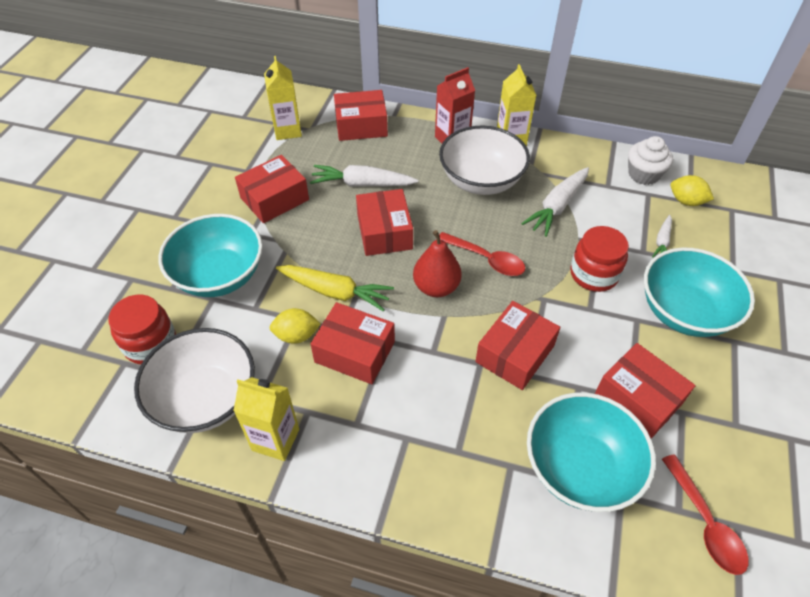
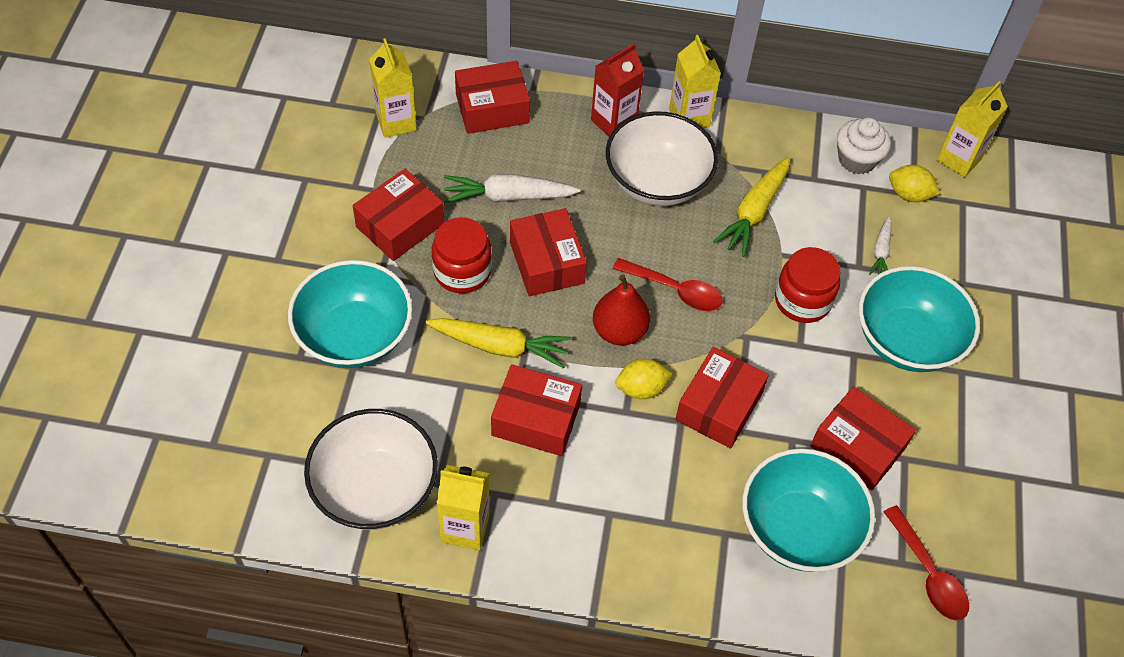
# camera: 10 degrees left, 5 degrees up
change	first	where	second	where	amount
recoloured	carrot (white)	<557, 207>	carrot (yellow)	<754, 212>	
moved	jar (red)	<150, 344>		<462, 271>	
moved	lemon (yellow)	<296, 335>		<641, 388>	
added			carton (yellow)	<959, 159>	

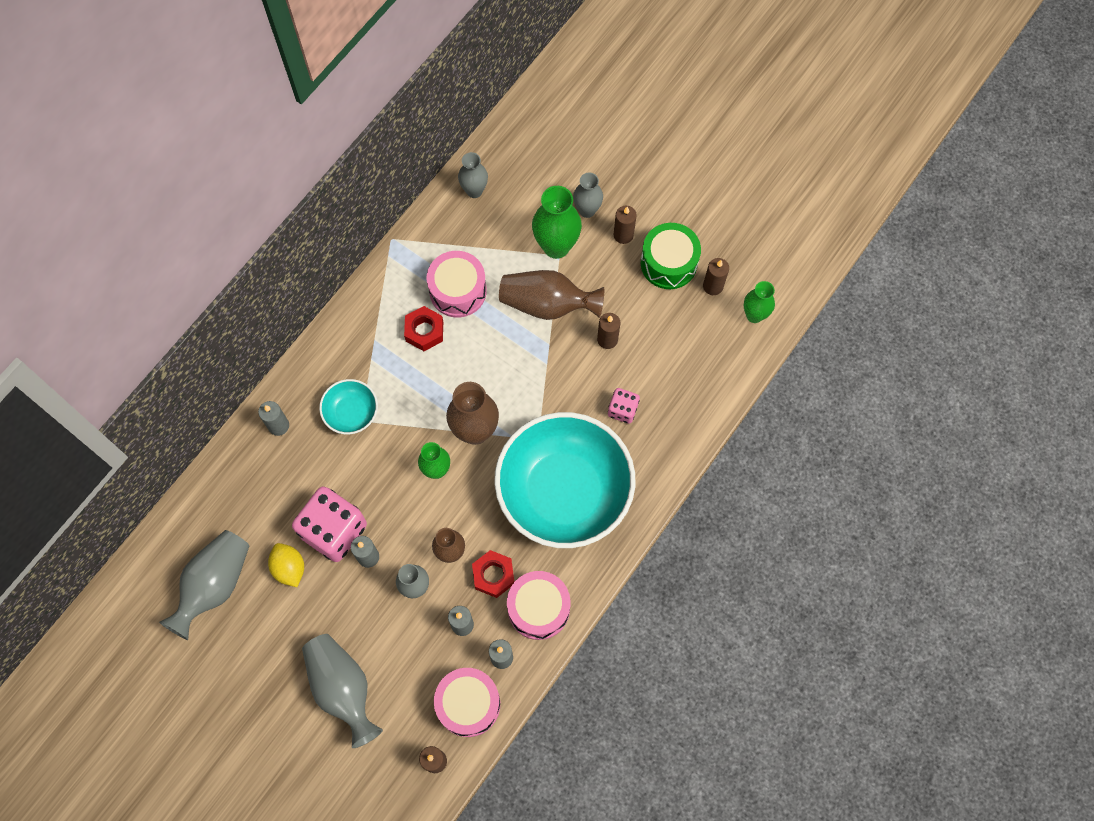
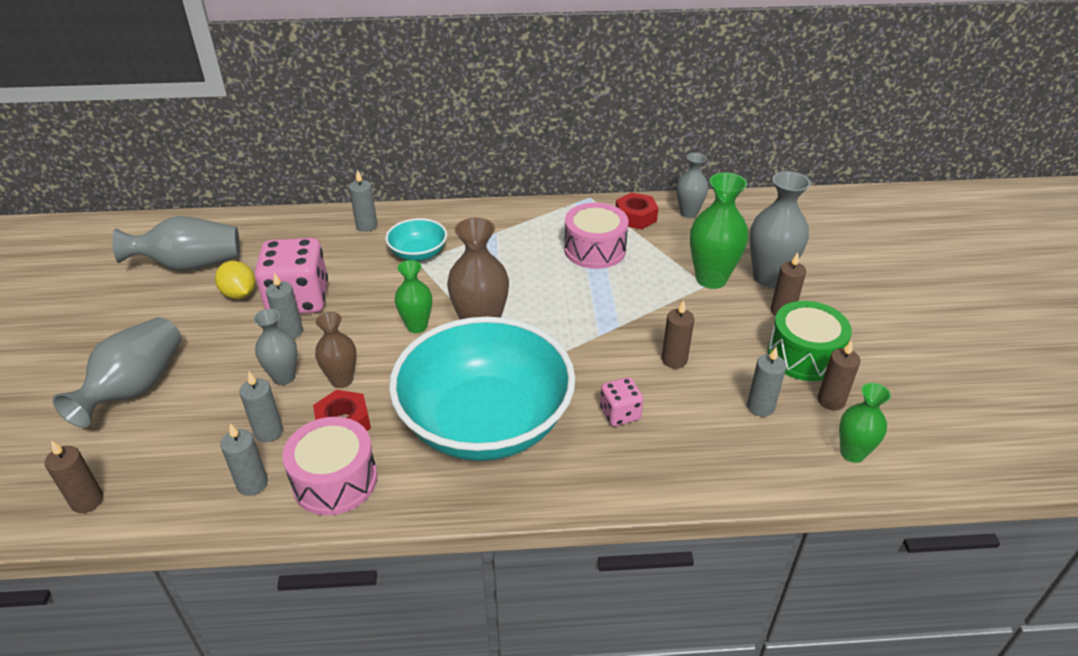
# camera: 50 degrees right, 30 degrees down
change	first	where	second	where	amount
resized	vase (grey)	<587, 210>		<768, 278>	x1.61
removed	vase (brown)	<547, 304>			
moved	nut (red)	<424, 331>		<635, 217>	
turned	lemon (yellow)	<289, 568>		<239, 294>	60 degrees counterclockwise
removed	drum (pink)	<468, 704>			
added			candle (grey)	<760, 407>	

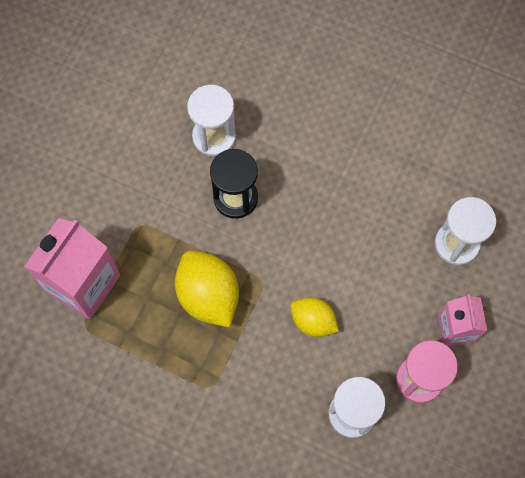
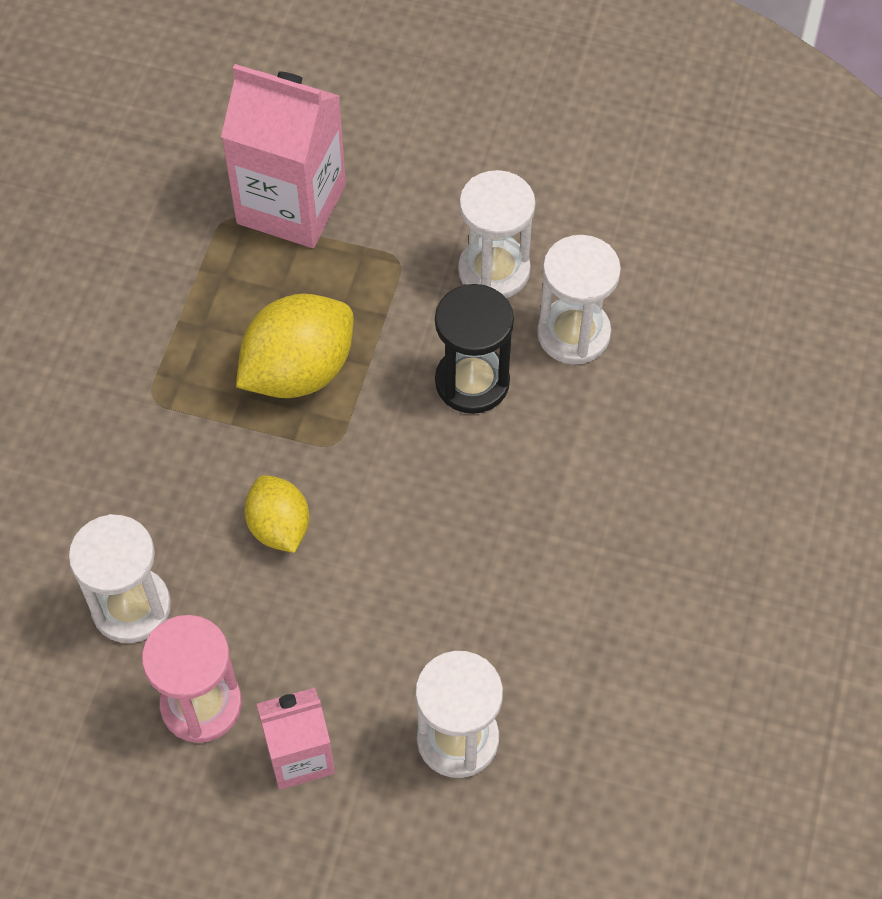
# camera: 80 degrees right, 10 degrees down
change	first	where	second	where	amount
turned	lemon (yellow)	<313, 321>		<279, 527>	45 degrees counterclockwise
added			hourglass (white)	<494, 270>	

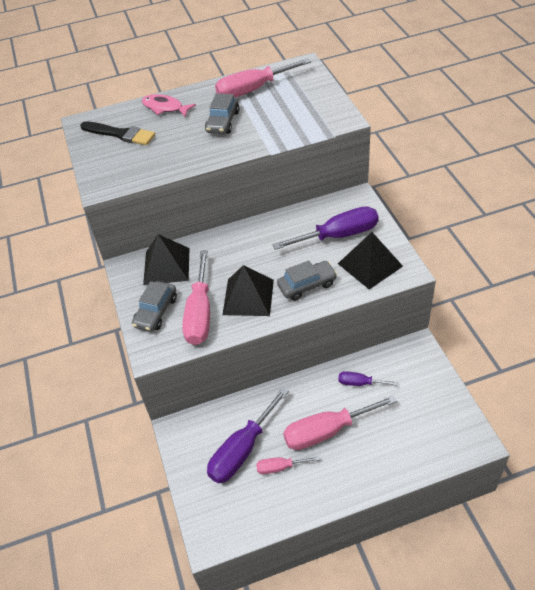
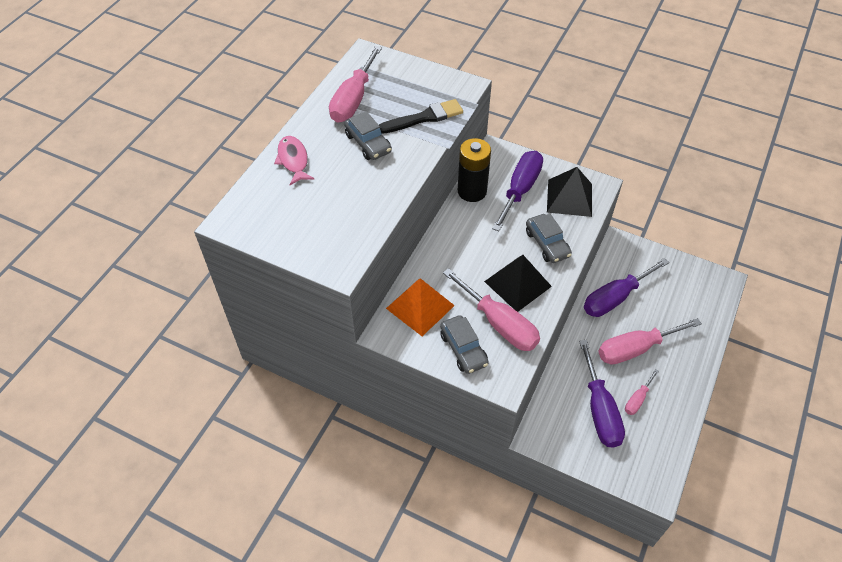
# camera: 50 degrees left, 5 degrees up
change	first	where	second	where	amount
turned	fish (pink)	<165, 107>		<293, 160>	90 degrees clockwise
moved	brush (black)	<120, 134>		<424, 117>	
recoloured	pyramid (black)	<166, 266>	pyramid (orange)	<420, 307>	
turned	car (grey)	<307, 285>		<547, 244>	135 degrees clockwise
resized	screwdriver (purple)	<360, 383>		<615, 298>	x1.95
turned	screwdriver (pink)	<326, 431>		<635, 349>	45 degrees clockwise
added			battery (black)	<472, 191>	

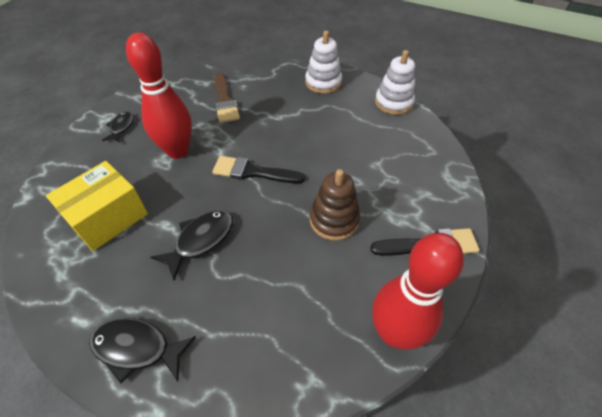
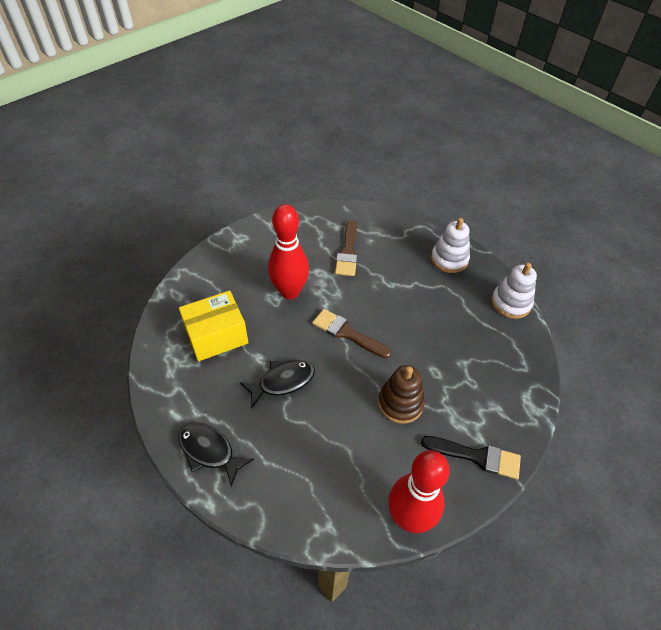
# camera: 20 degrees right, 0 degrees up
change	first	where	second	where	amount
removed	fish (black)	<121, 127>			
recoloured	brush (black)	<252, 172>	brush (brown)	<347, 333>	

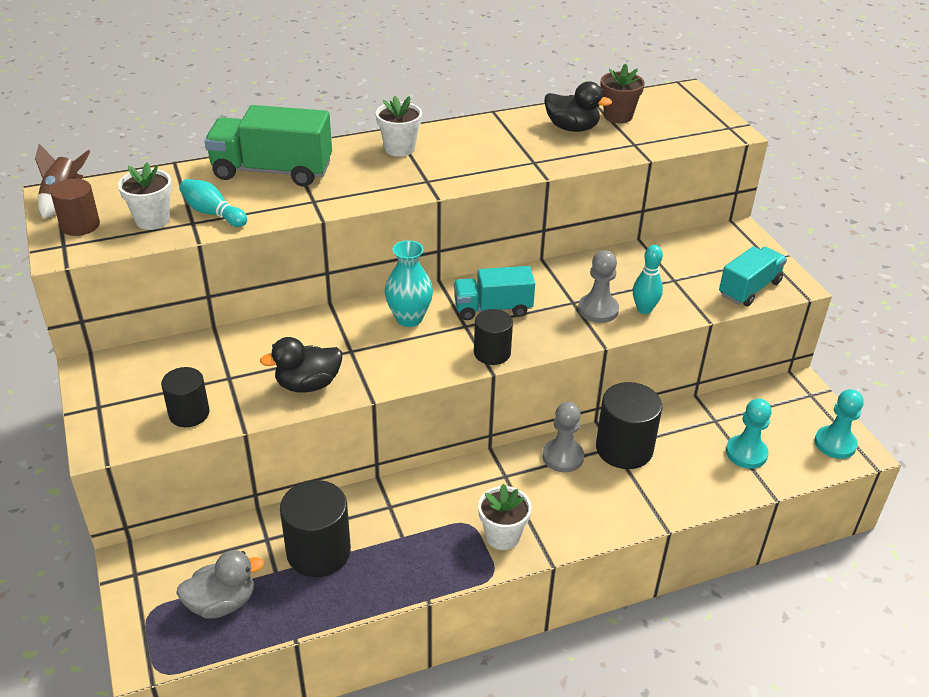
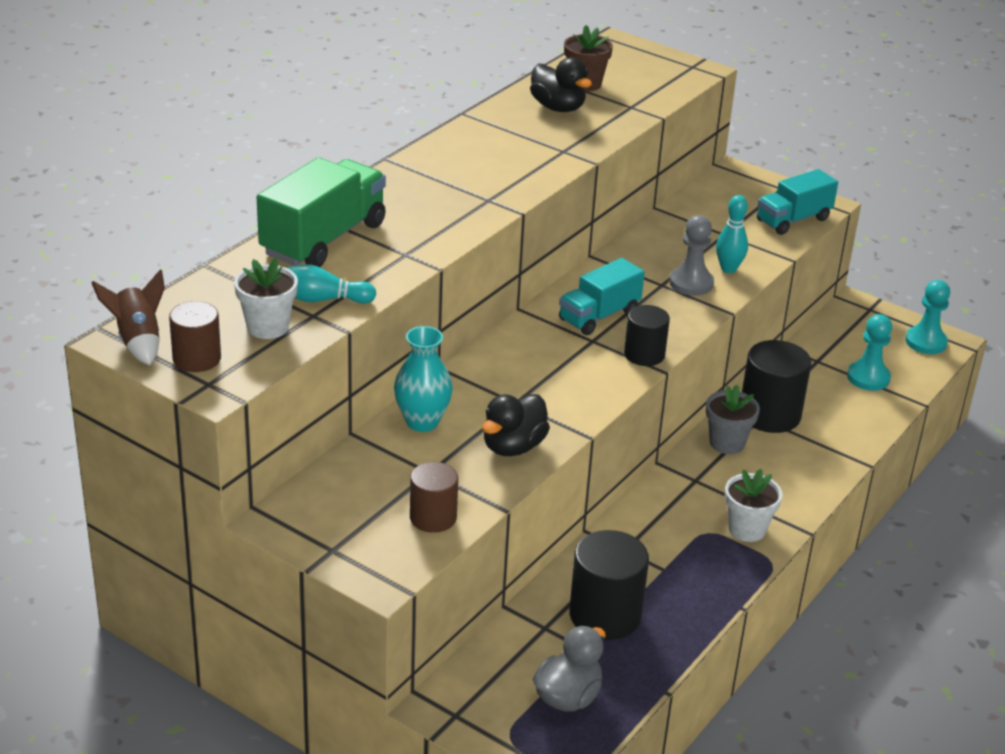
# camera: 35 degrees left, 5 degrees down
change	first	where	second	where	amount
turned	duck (black)	<572, 128>		<558, 108>	60 degrees clockwise
removed	flower pot (white)	<399, 148>			
turned	truck (green)	<272, 171>		<323, 239>	150 degrees clockwise
moved	vase (turquoise)	<409, 318>		<422, 422>	
turned	truck (turquoise)	<749, 289>		<793, 220>	135 degrees counterclockwise
recoloured	cylinder (black)	<189, 413>	cylinder (brown)	<433, 517>	
replaced	pawn (grey)	<563, 457>	flower pot (grey)	<727, 443>	

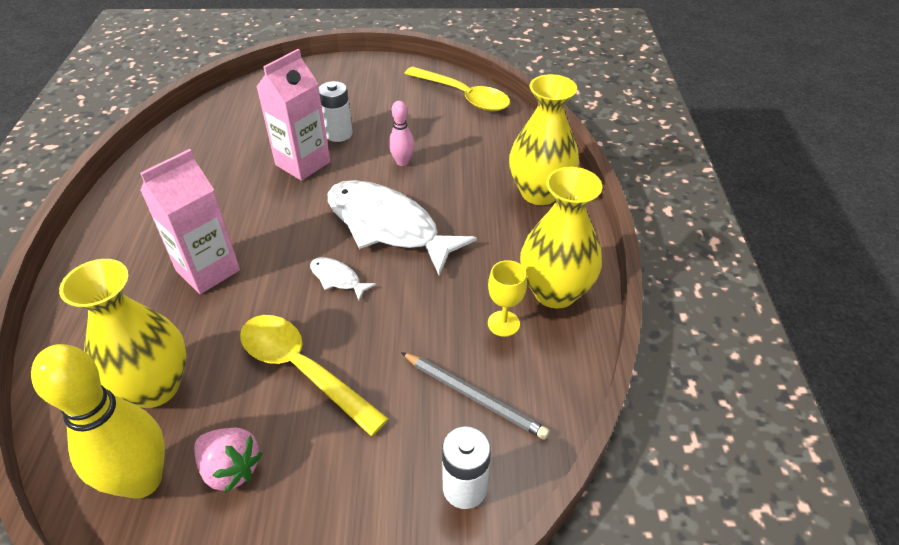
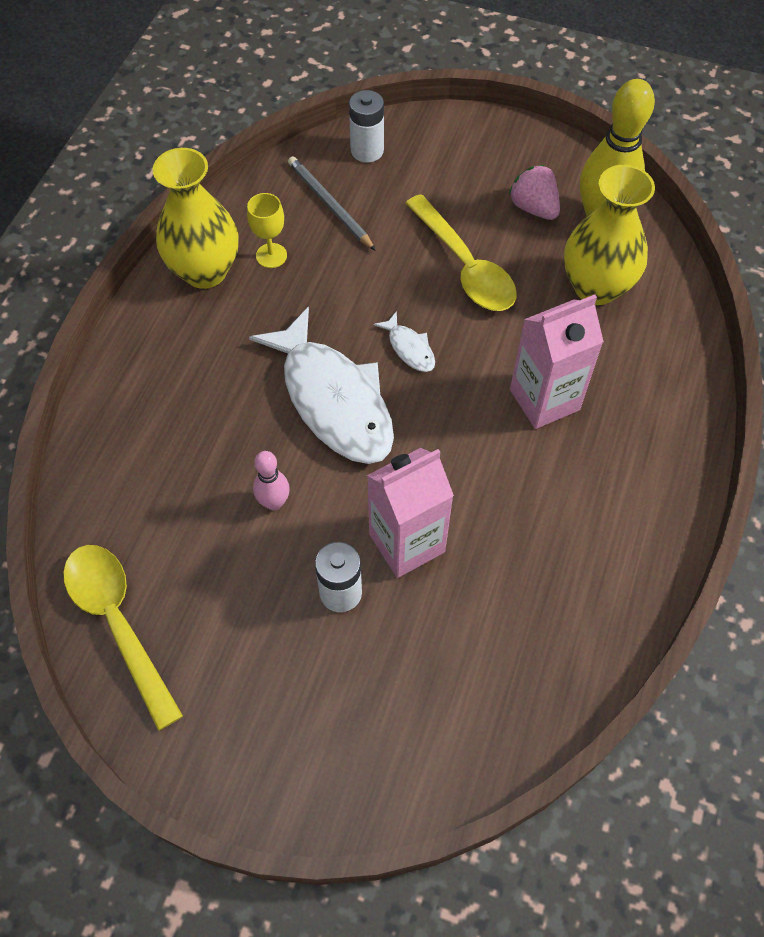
# camera: 160 degrees left, 15 degrees up
change	first	where	second	where	amount
removed	vase (yellow)	<539, 193>			

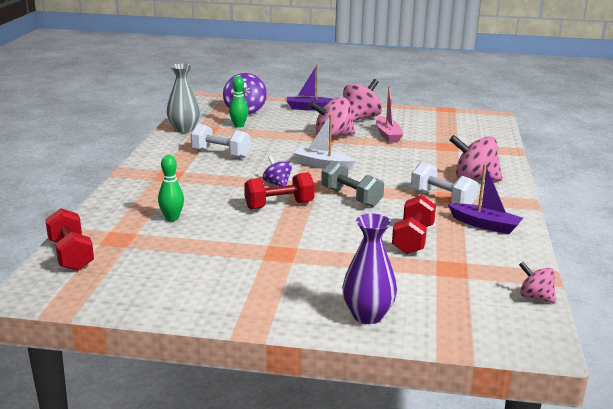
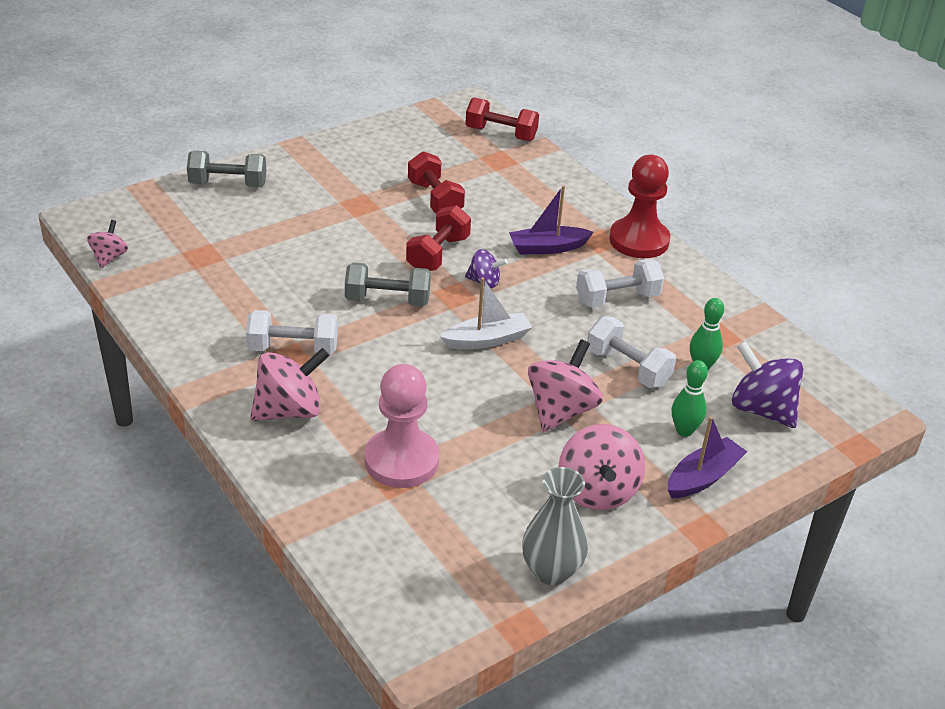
# camera: 135 degrees right, 15 degrees up
change	first	where	second	where	amount
moved	vase (grey)	<184, 129>		<551, 571>	
removed	boat (pink)	<387, 135>			
moved	bowling pin (green)	<172, 218>		<684, 430>	
moved	boat (purple)	<485, 225>		<547, 248>	
moved	dumbbell (red)	<413, 239>		<435, 199>	
replaced	vase (purple)	<367, 315>	dumbbell (grey)	<228, 184>	
turned	spinning top (pink)	<535, 297>		<109, 257>	75 degrees counterclockwise
added			pawn (red)	<639, 240>	
added			dumbbell (white)	<628, 368>	
added			pawn (pink)	<401, 460>	

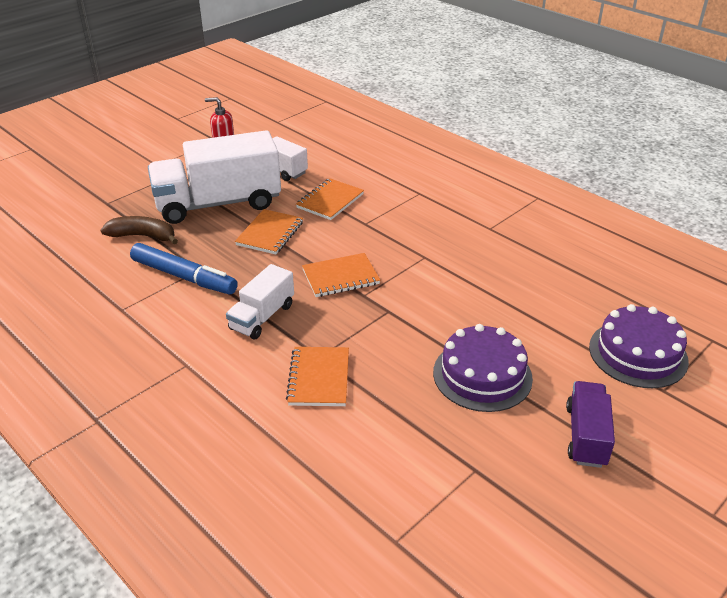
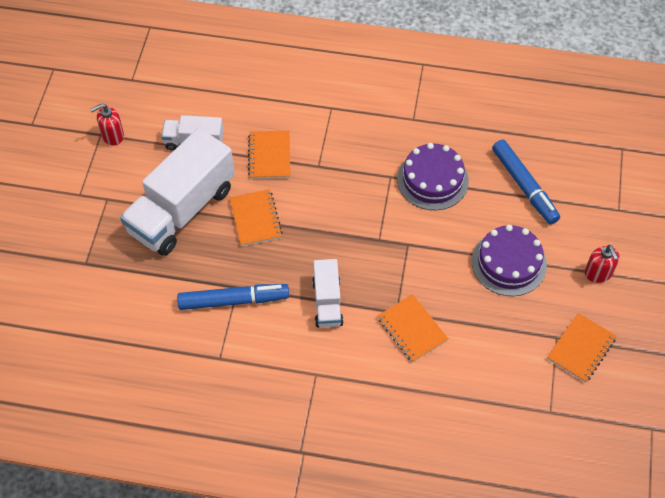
# camera: 35 degrees left, 20 degrees up
change	first	where	second	where	amount
removed	banana (brown)	<143, 236>			
moved	notebook (orange)	<340, 277>		<581, 349>	
moved	cake (purple)	<638, 354>		<432, 180>	
replaced	truck (purple)	<586, 436>	soap dispenser (red)	<598, 273>	
added			marker (blue)	<524, 186>	

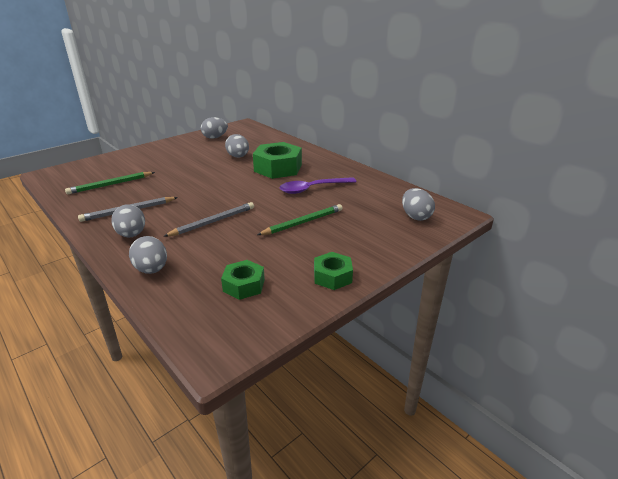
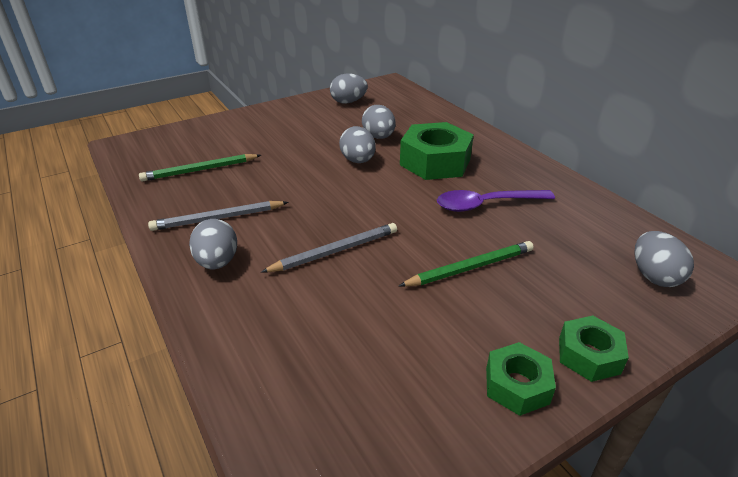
# camera: 10 degrees right, 5 degrees up
change	first	where	second	where	amount
moved	egg (grey)	<152, 269>		<358, 161>	
moved	nut (green)	<244, 285>		<589, 355>	

